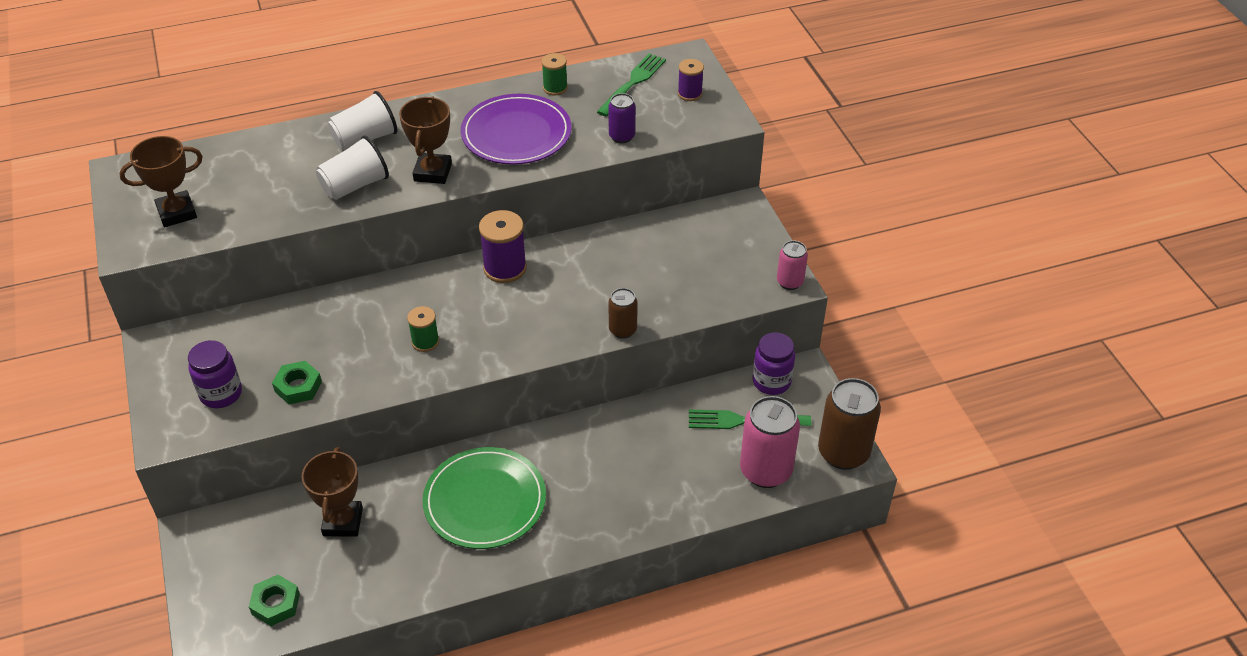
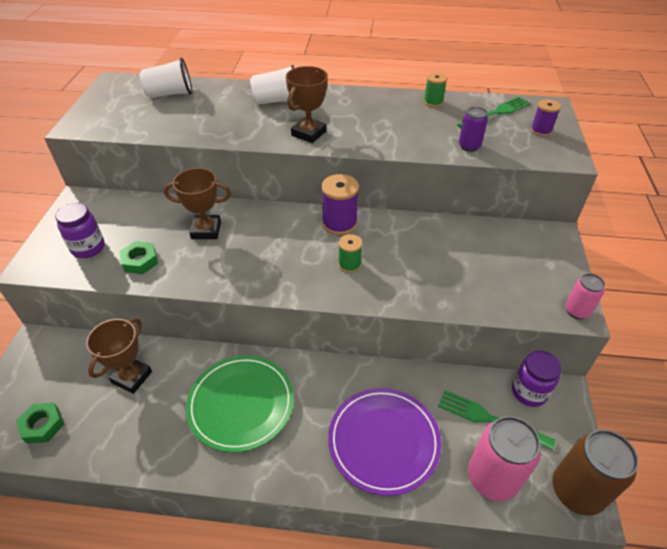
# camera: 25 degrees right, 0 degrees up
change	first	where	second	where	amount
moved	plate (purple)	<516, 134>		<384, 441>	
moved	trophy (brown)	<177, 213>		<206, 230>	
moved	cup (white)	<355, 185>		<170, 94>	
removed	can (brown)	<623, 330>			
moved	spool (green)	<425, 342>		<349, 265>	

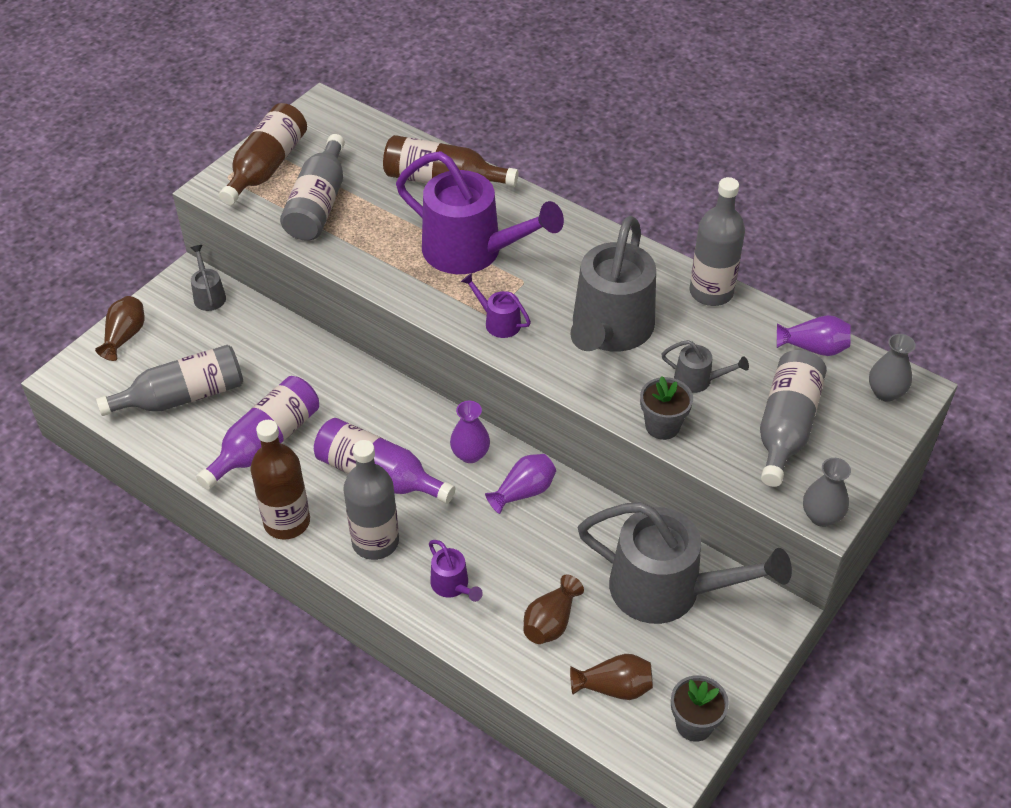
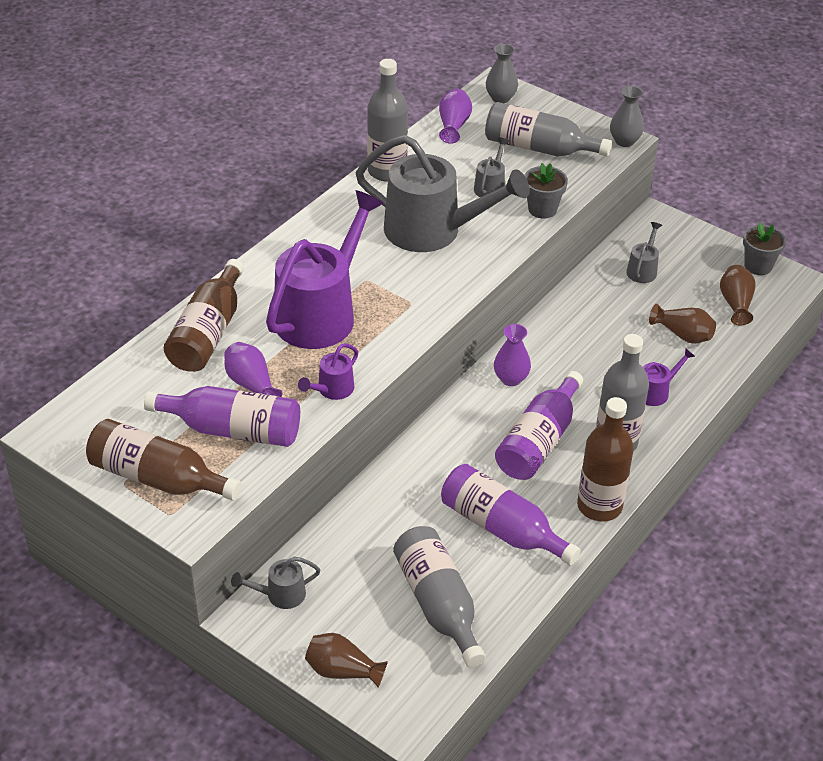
# camera: 90 degrees left, 5 degrees down
change	first	where	second	where	amount
recoloured	bottle (grey)	<318, 204>	bottle (purple)	<233, 430>	
moved	watering can (purple)	<498, 322>		<332, 390>	
moved	vase (purple)	<523, 492>		<251, 384>	
resized	watering can (grey)	<668, 590>		<643, 269>	x0.43

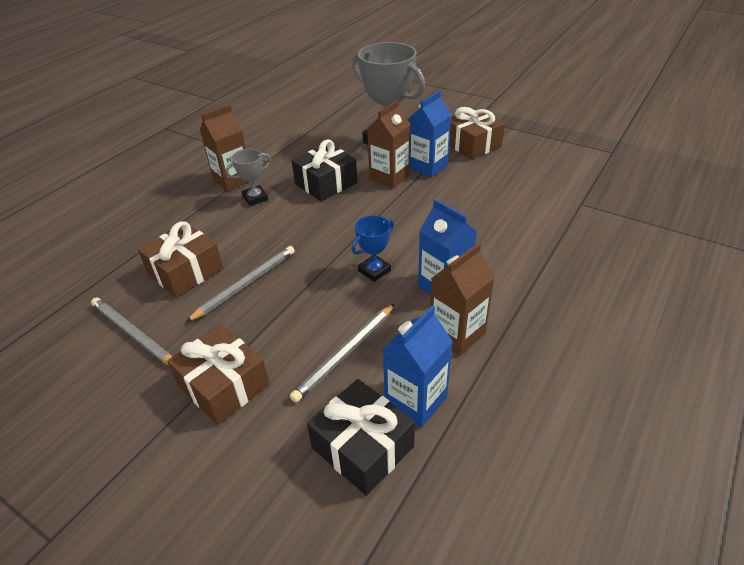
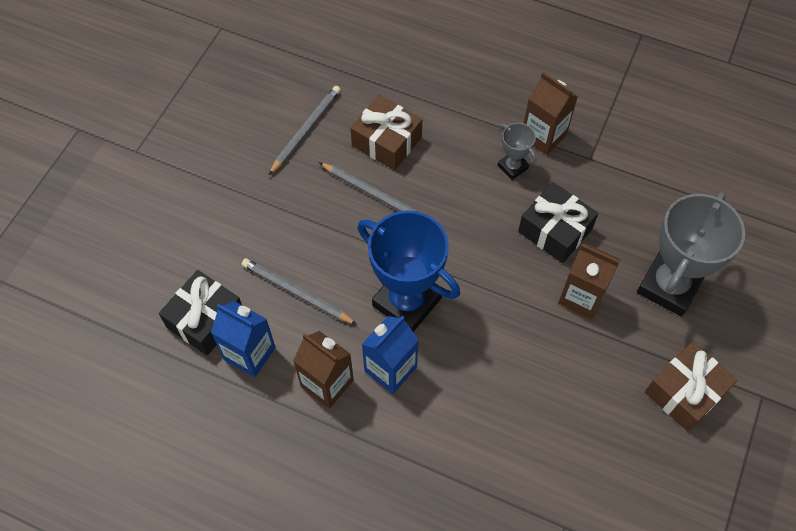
# camera: 80 degrees right, 20 degrees up
change	first	where	second	where	amount
removed	carton (blue)	<428, 167>			
resized	trophy (blue)	<374, 271>		<407, 302>	x2.09
removed	gift (brown)	<223, 385>			

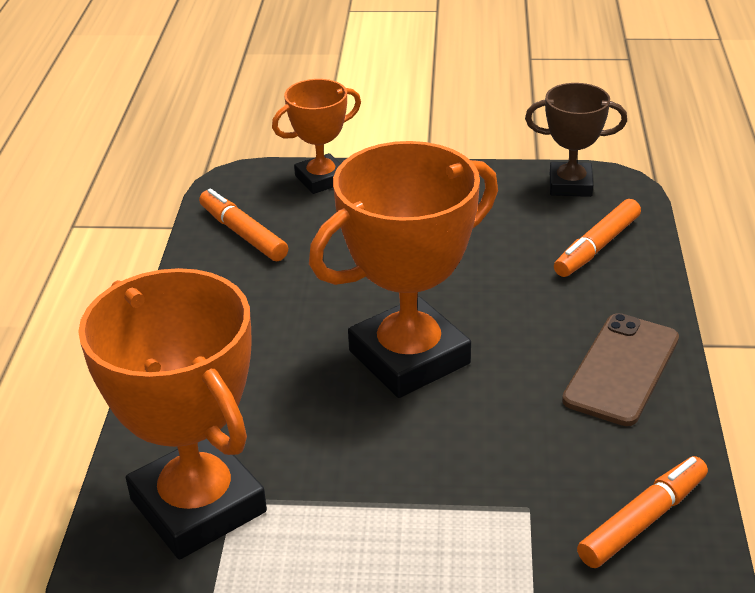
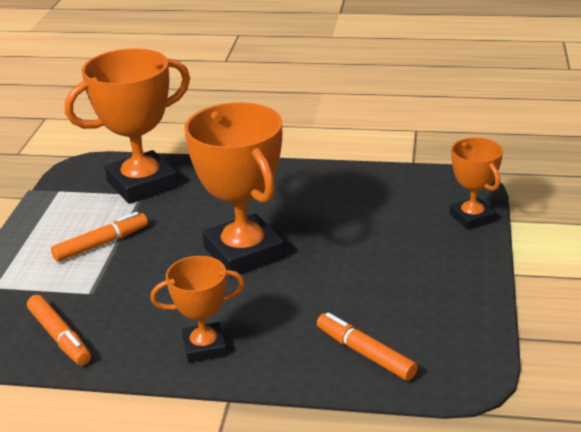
# camera: 95 degrees right, 5 degrees down
change	first	where	second	where	amount
removed	trophy (brown)	<570, 185>			
moved	marker (orange)	<243, 234>		<101, 244>	
replaced	phone (brown)	<621, 369>	trophy (orange)	<204, 347>	

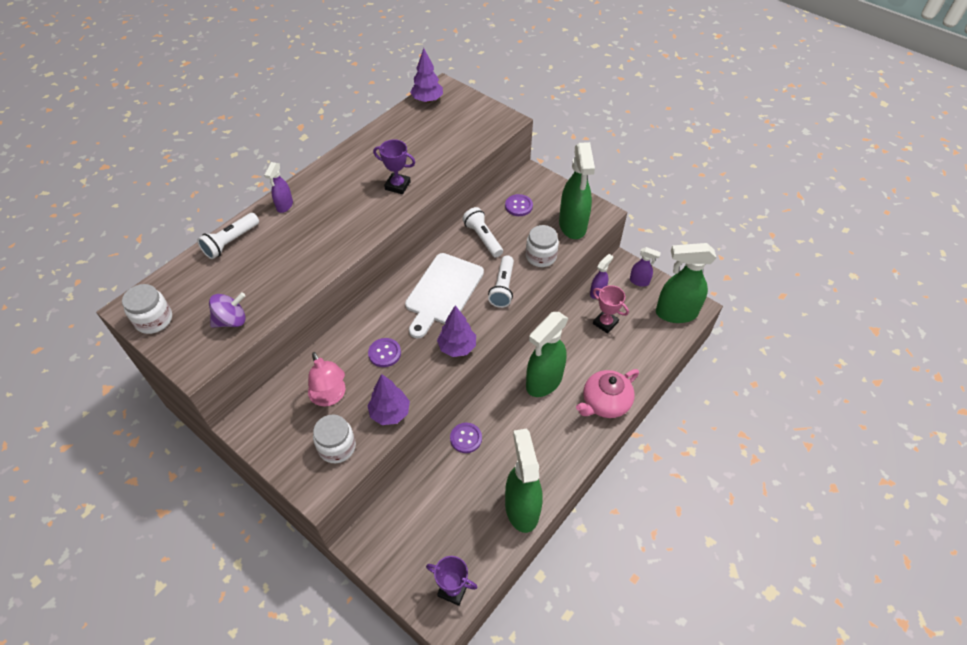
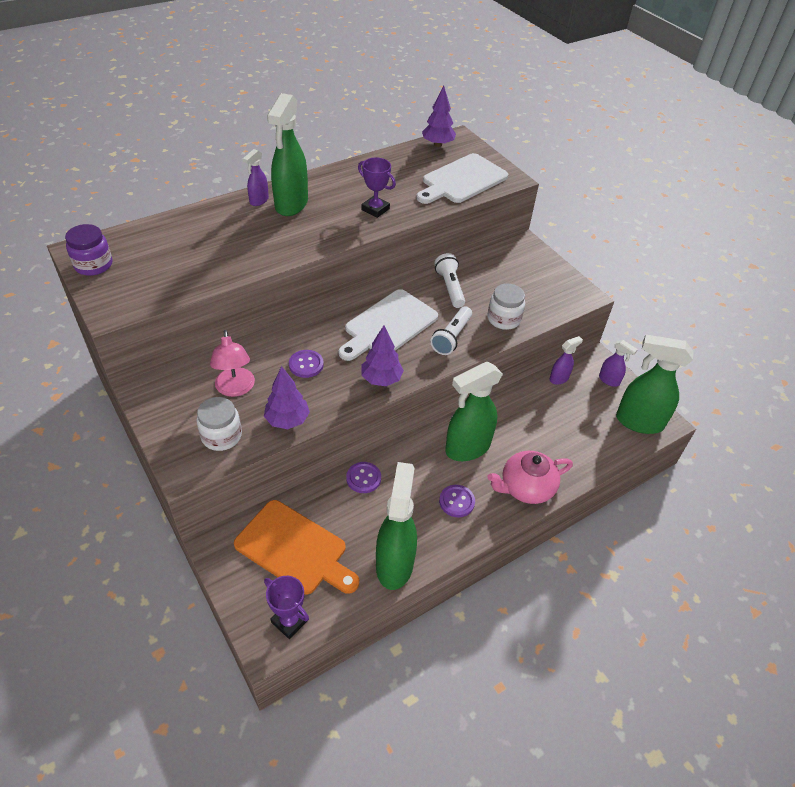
# camera: 15 degrees right, 5 degrees down
change	first	where	second	where	amount
moved	spray bottle (green)	<572, 226>		<291, 205>	
moved	button (purple)	<518, 206>		<456, 502>	
removed	flashlight (white)	<231, 242>			
recoloured	jar (white)	<154, 320>	jar (purple)	<93, 265>	
removed	trophy (pink)	<605, 323>			
removed	spinning top (purple)	<231, 320>			
added			cutting board (white)	<462, 180>	
added			cutting board (orange)	<294, 549>	

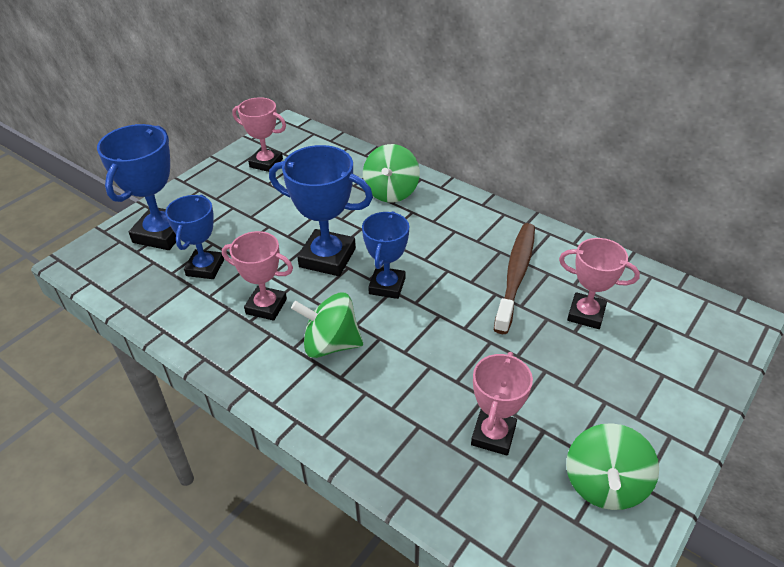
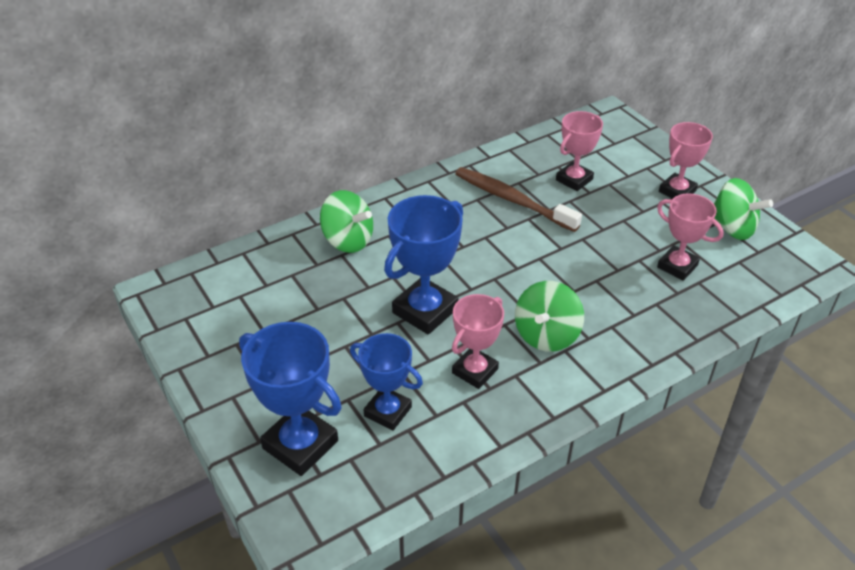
# camera: 70 degrees left, 0 degrees up
change	first	where	second	where	amount
moved	trophy (pink)	<266, 163>		<677, 191>	
removed	trophy (blue)	<387, 286>			

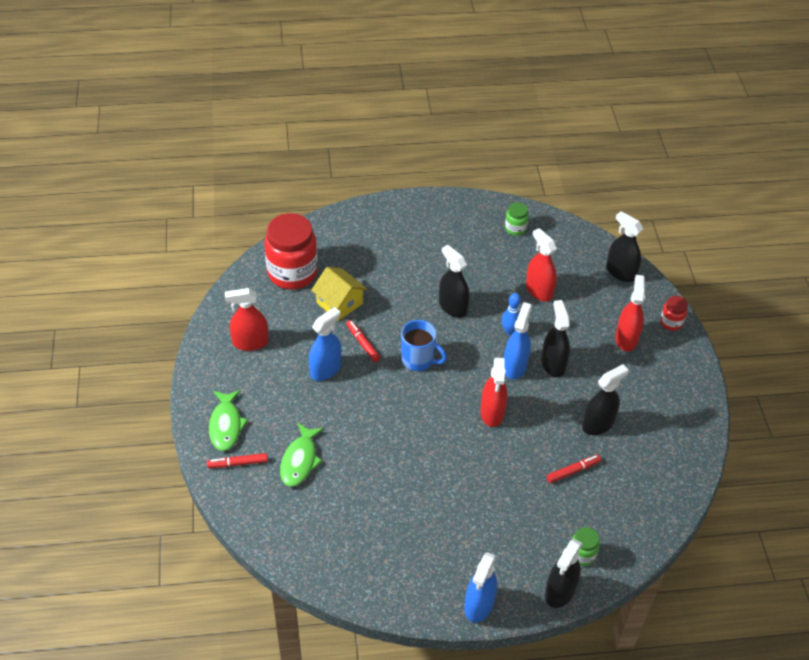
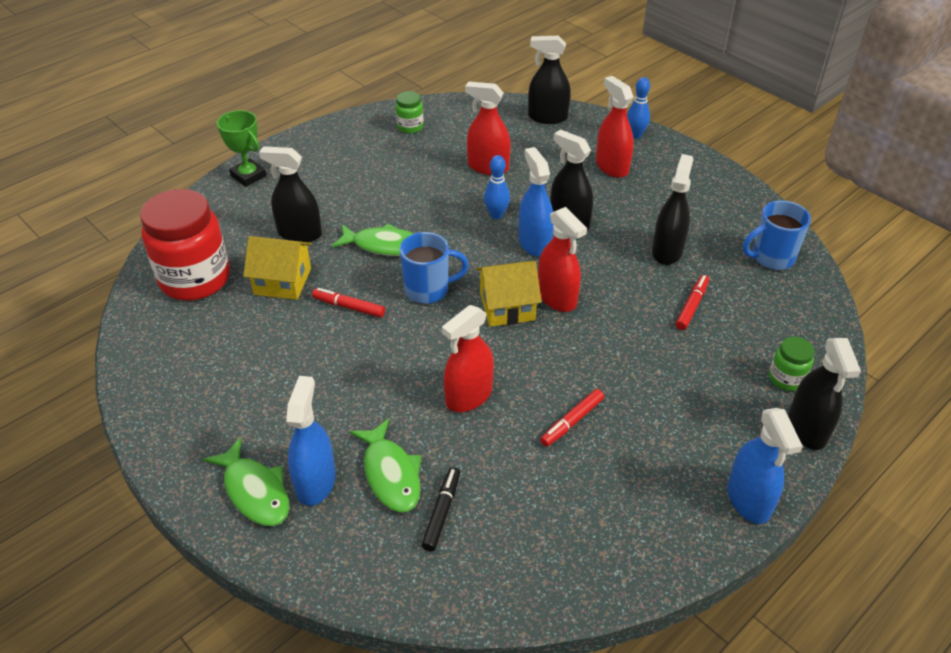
# camera: 35 degrees left, 5 degrees down
change	first	where	second	where	amount
moved	spray bottle (black)	<452, 307>		<299, 233>	
moved	spray bottle (red)	<250, 342>		<469, 396>	
replaced	jar (red)	<671, 322>	bowling pin (blue)	<635, 135>	
moved	spray bottle (blue)	<325, 369>		<315, 482>	
moved	marker (red)	<238, 463>		<572, 421>	
added			trophy (green)	<248, 176>	
added			mug (blue)	<771, 258>	
added			fish (green)	<384, 245>	
added			house (yellow)	<507, 307>	
added			marker (black)	<442, 512>	

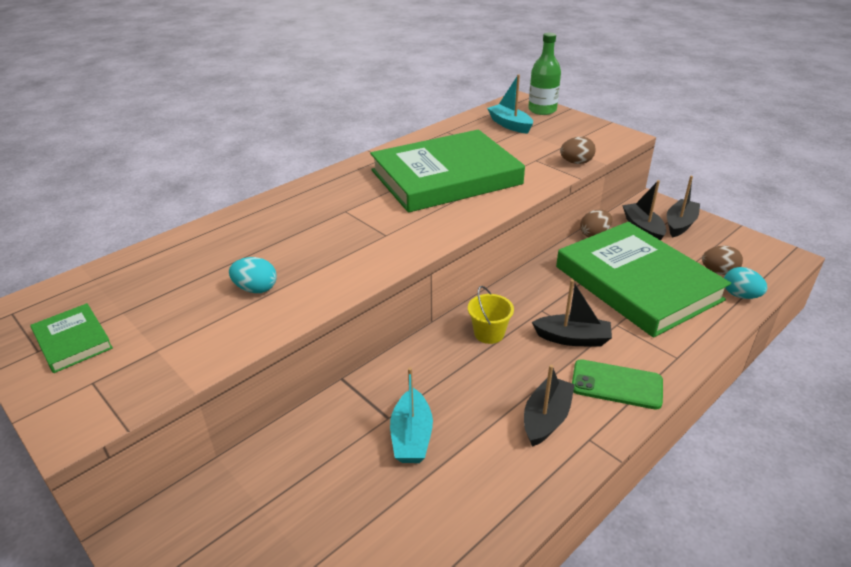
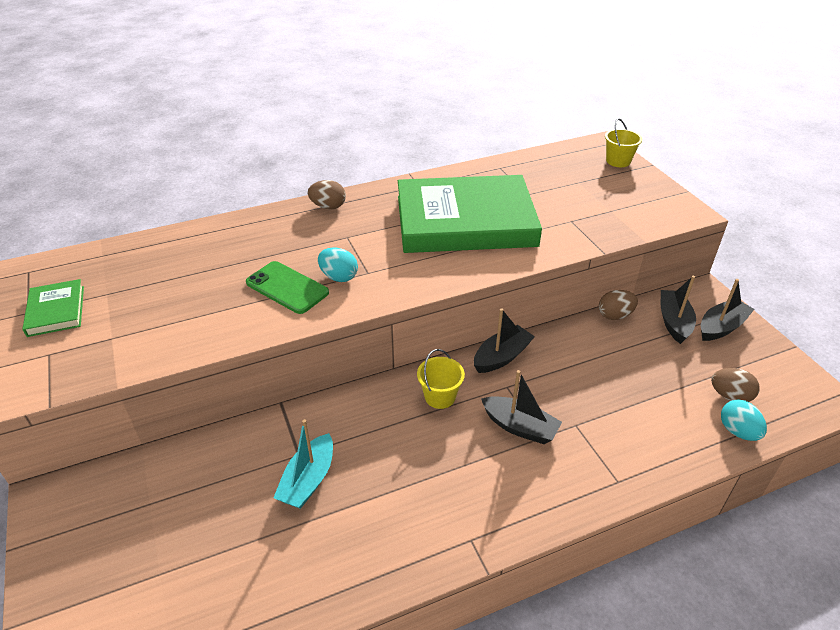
# camera: 20 degrees right, 5 degrees up
change	first	where	second	where	amount
replaced	bottle (green)	<542, 110>	bucket (yellow)	<618, 161>	
removed	boat (turquoise)	<510, 125>			
moved	egg (brown)	<576, 162>		<328, 206>	
removed	book (green)	<637, 283>			
moved	egg (turquoise)	<256, 289>		<339, 277>	
moved	phone (green)	<616, 385>		<287, 288>	
moved	boat (black)	<546, 418>		<502, 357>	

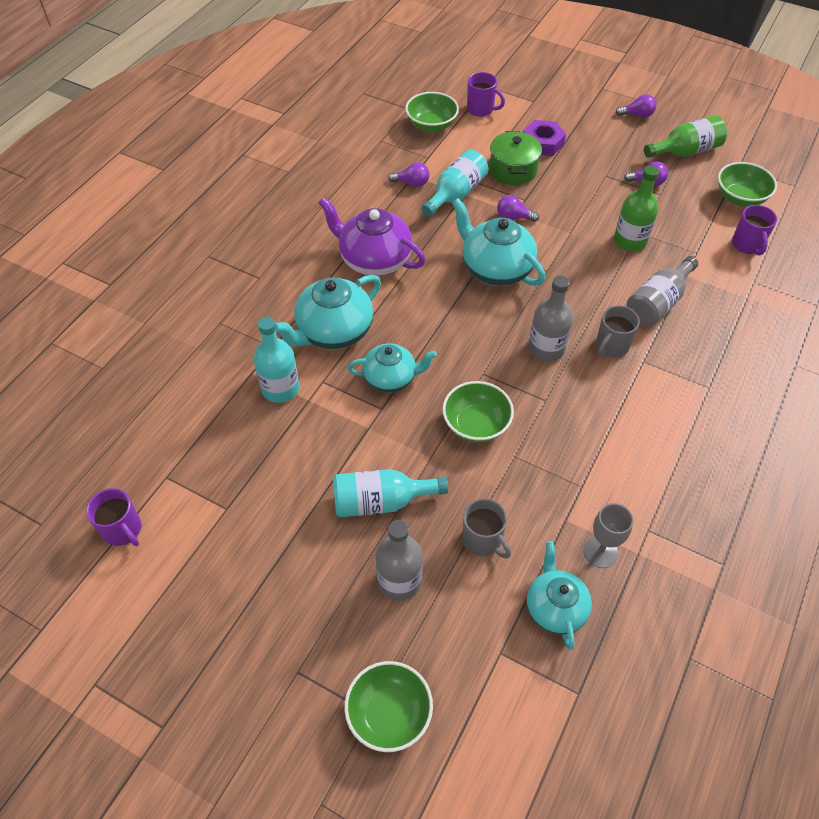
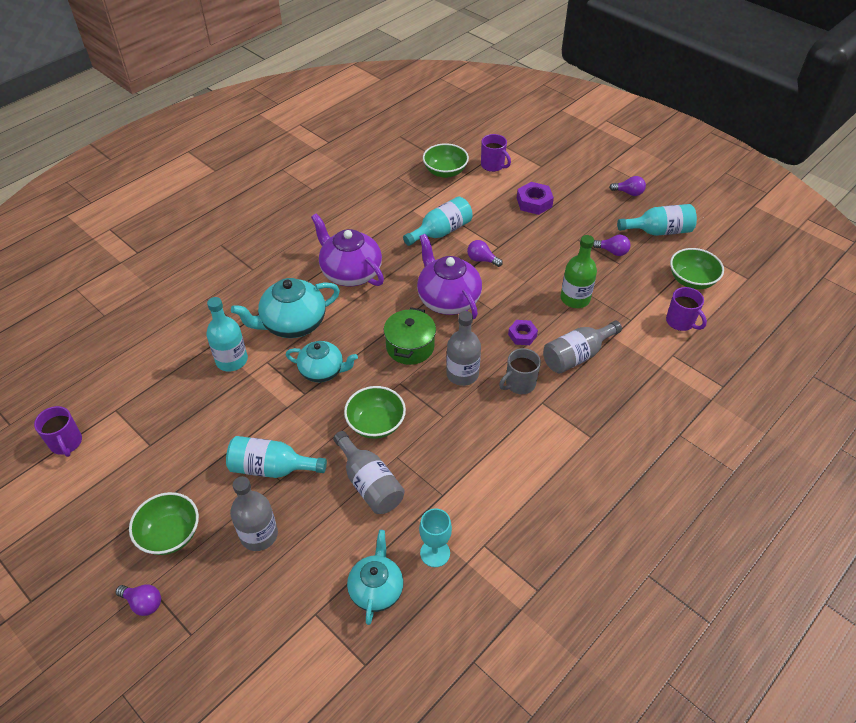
# camera: 15 degrees right, 5 degrees down
change	first	where	second	where	amount
recoloured	bottle (green)	<685, 151>	bottle (turquoise)	<659, 231>	
moved	pot (green)	<513, 170>		<410, 347>	
moved	light bulb (purple)	<412, 183>		<143, 603>	
recoloured	teapot (turquoise)	<495, 269>	teapot (purple)	<448, 299>	
turned	mug (purple)	<747, 245>		<680, 322>	45 degrees counterclockwise
removed	mug (grey)	<483, 540>			
recoloured	goblet (grey)	<600, 552>	goblet (turquoise)	<435, 553>	
moved	bowl (green)	<389, 714>		<170, 534>	
added			nut (purple)	<522, 335>	
added			bottle (grey)	<369, 483>	

